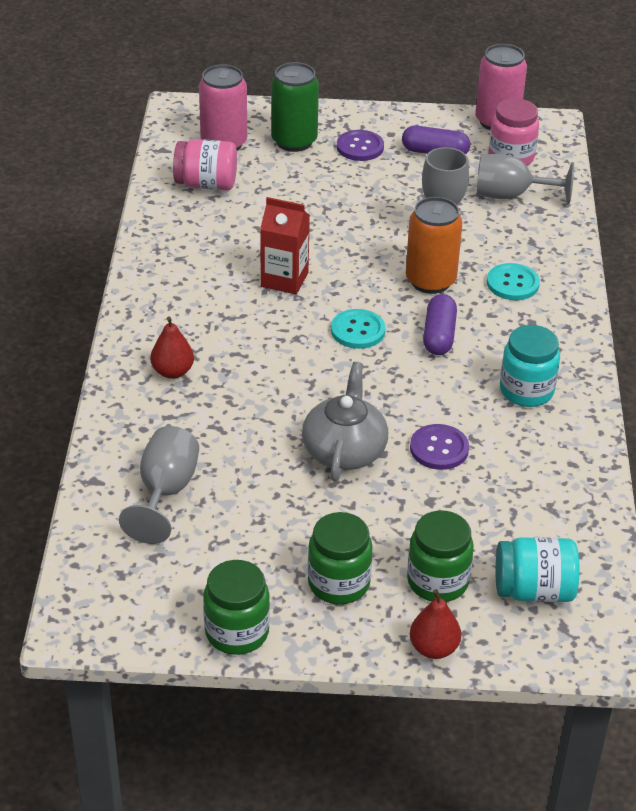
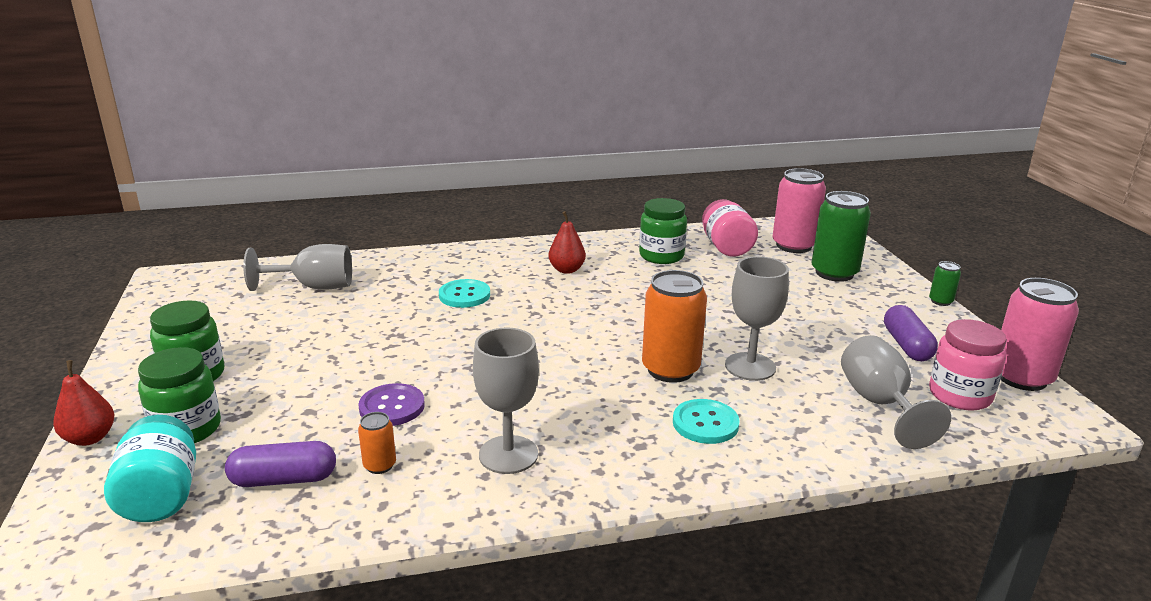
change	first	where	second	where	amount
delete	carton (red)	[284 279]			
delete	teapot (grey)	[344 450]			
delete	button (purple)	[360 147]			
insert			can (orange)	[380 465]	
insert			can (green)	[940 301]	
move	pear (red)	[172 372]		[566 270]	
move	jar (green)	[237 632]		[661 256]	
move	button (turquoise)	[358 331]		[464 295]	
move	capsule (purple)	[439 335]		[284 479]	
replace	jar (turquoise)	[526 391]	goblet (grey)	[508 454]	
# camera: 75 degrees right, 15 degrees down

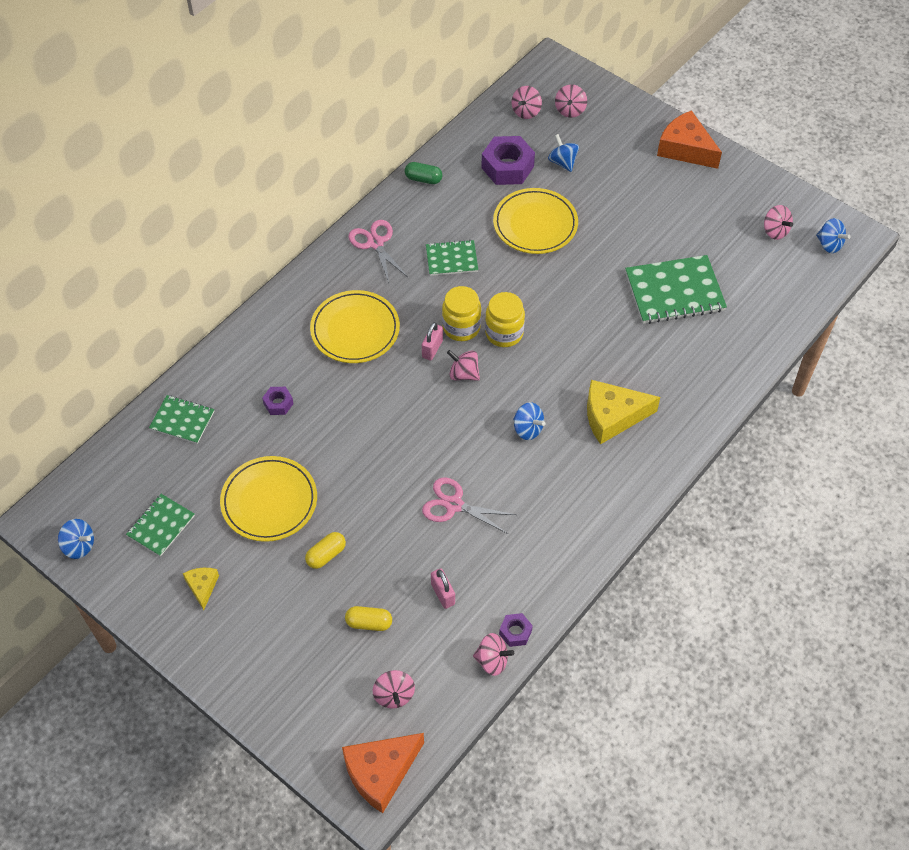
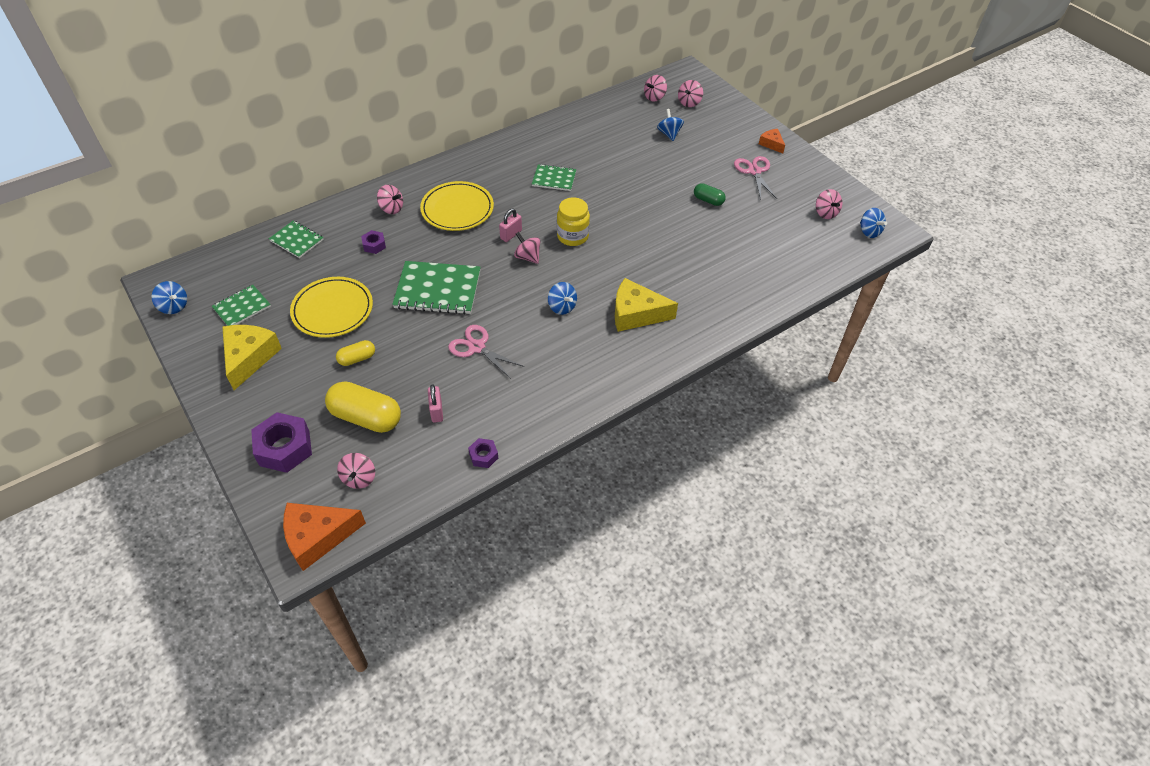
change	first	where	second	where	amount
delete	jar (yellow)	[461 327]			
delete	plate (yellow)	[535 224]			
move	scissors (pink)	[375 243]		[754 171]	
move	capsule (green)	[423 179]		[708 200]	
move	spinning top (pink)	[492 660]		[391 208]	
move	nut (purple)	[507 167]		[284 448]	
move	notebook (green)	[674 291]		[438 289]	
resize	cheese (yellow)	[202 587]		[249 358]	x1.90
resize	capsule (yellow)	[369 623]		[366 417]	x1.90
resize	cheese (orange)	[685 149]		[771 144]	x0.53
# camera: 15 degrees right, 5 degrees down

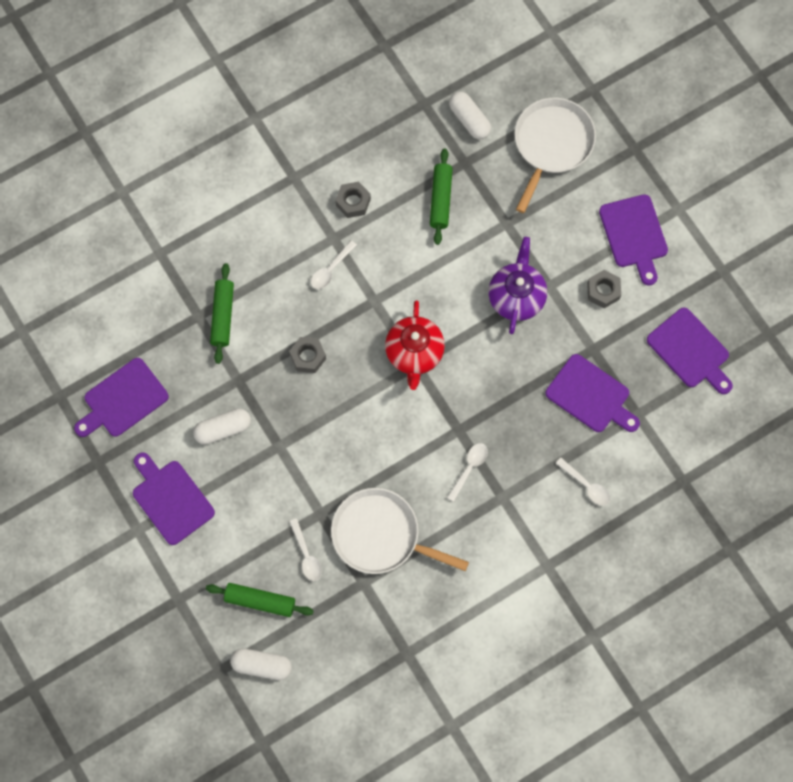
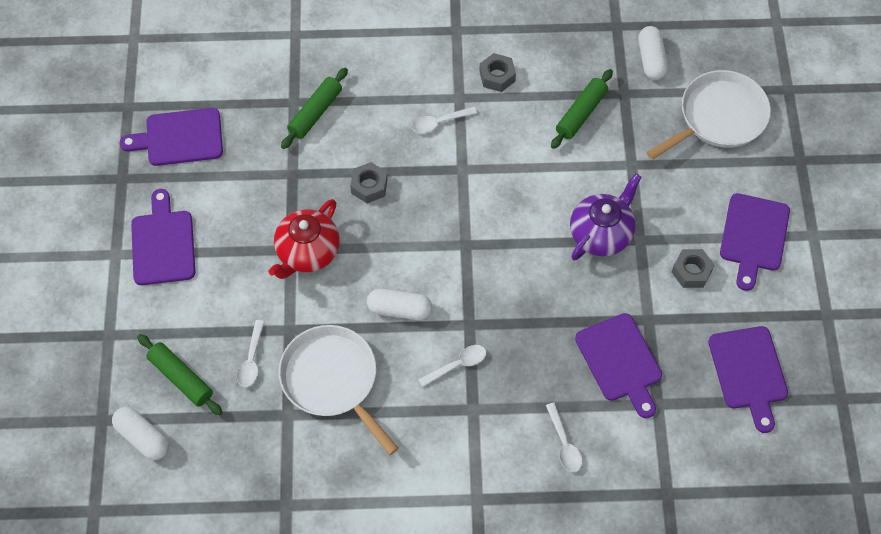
change	first	where	second	where	amount
move	capsule (white)	[223 429]		[399 309]	
move	teapot (red)	[414 353]		[307 252]	
# camera: 30 degrees right, 10 degrees down

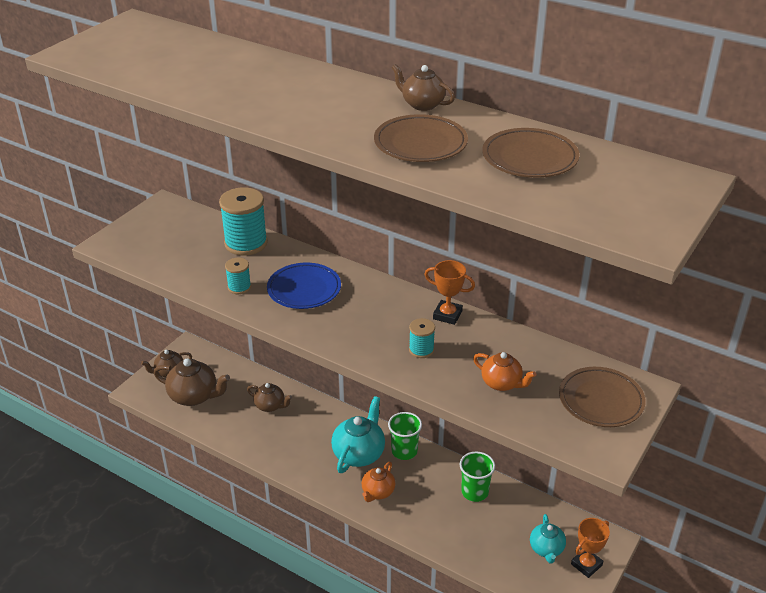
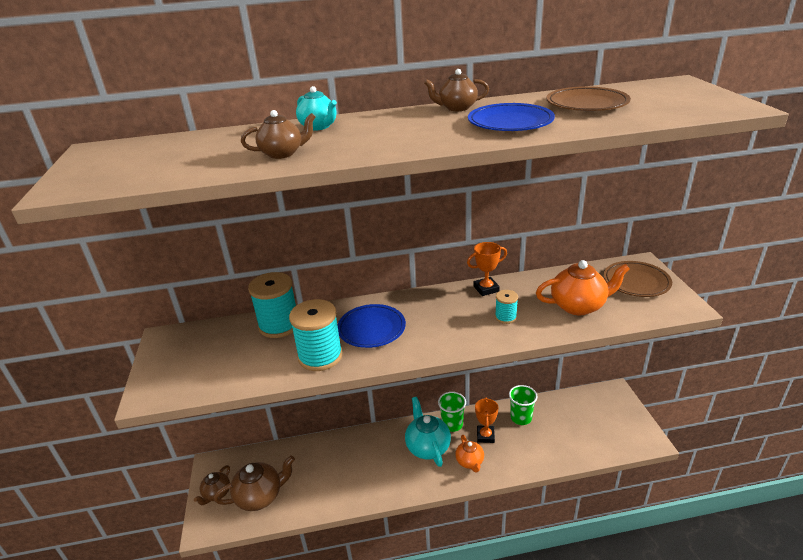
change	first	where	second	where	amount
move	teapot (brown)	[270 406]		[282 153]	
move	teapot (turquoise)	[546 549]		[319 127]	
move	trophy (orange)	[586 564]		[485 436]	
recolor	plate (brown)	[420 144]	plate (blue)	[510 123]	
resize	spool (turquoise)	[239 287]		[320 356]	x1.95
resize	teapot (orange)	[502 383]		[578 306]	x1.64
# camera: 40 degrees left, 5 degrees down

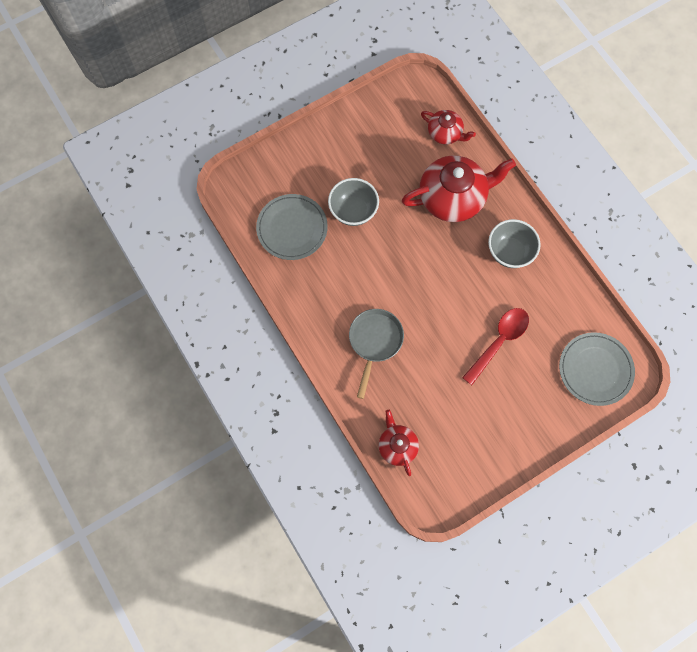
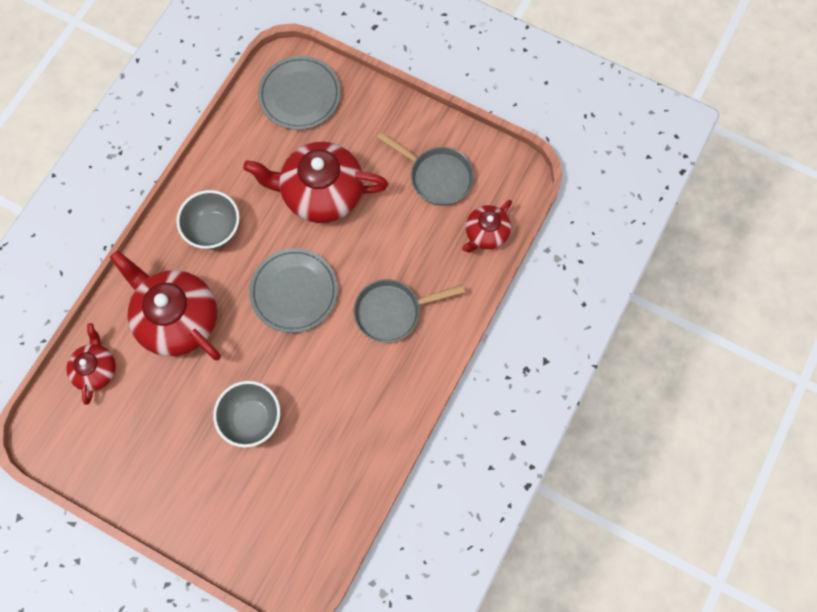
change	first	where	second	where	amount
insert			pan (grey)	[436 176]	
move	plate (grey)	[292 228]		[294 291]	
replace	spoon (red)	[499 341]	teapot (red)	[321 193]	
# camera: 120 degrees left, 0 degrees up

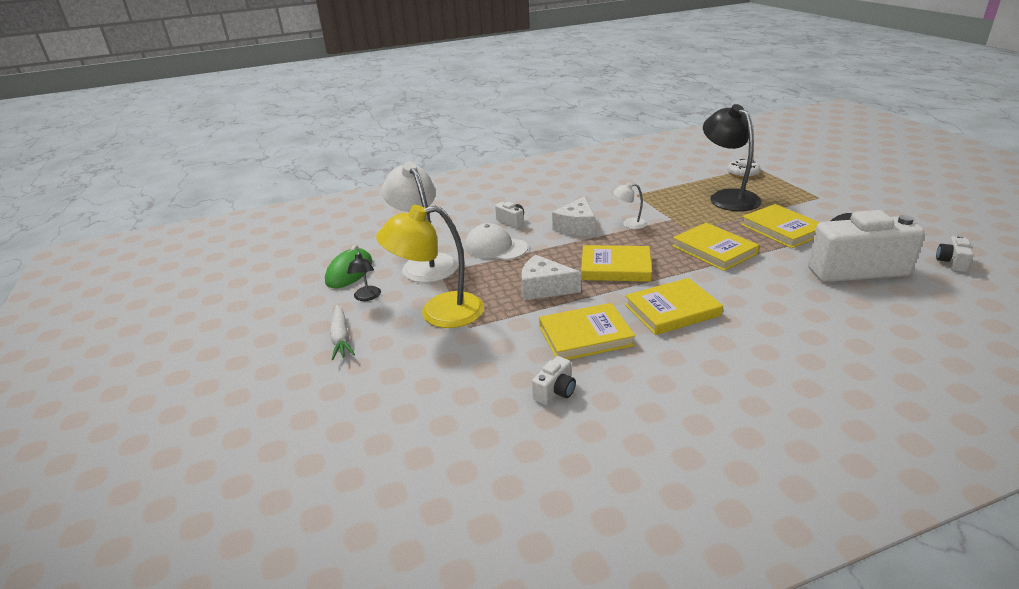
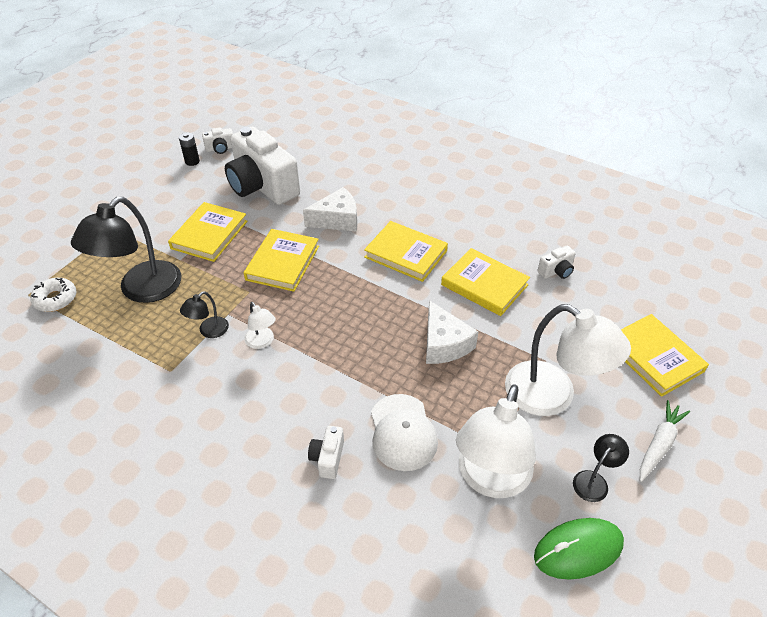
change	first	where	second	where	amount
insert			battery (black)	[192 161]	
insert			lamp (black)	[209 331]	
move	cheese (white)	[576 227]		[337 219]	
move	book (yellow)	[615 267]		[654 357]	
recolor	lamp (yellow)	[439 313]	lamp (white)	[552 396]	
rotate	camera (white)	[555 391]		[556 271]	150 degrees clockwise
# camera: 130 degrees left, 15 degrees up

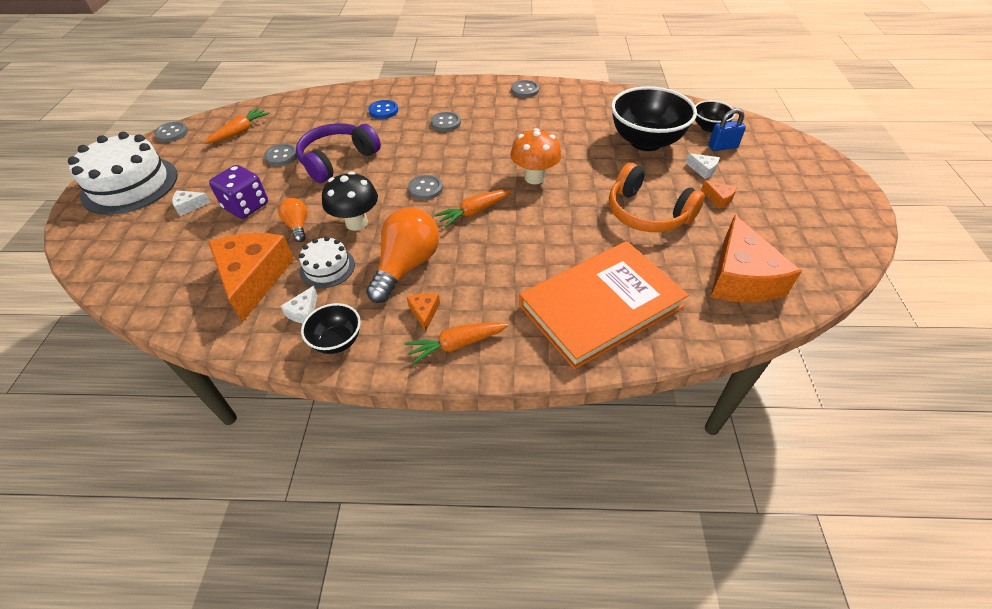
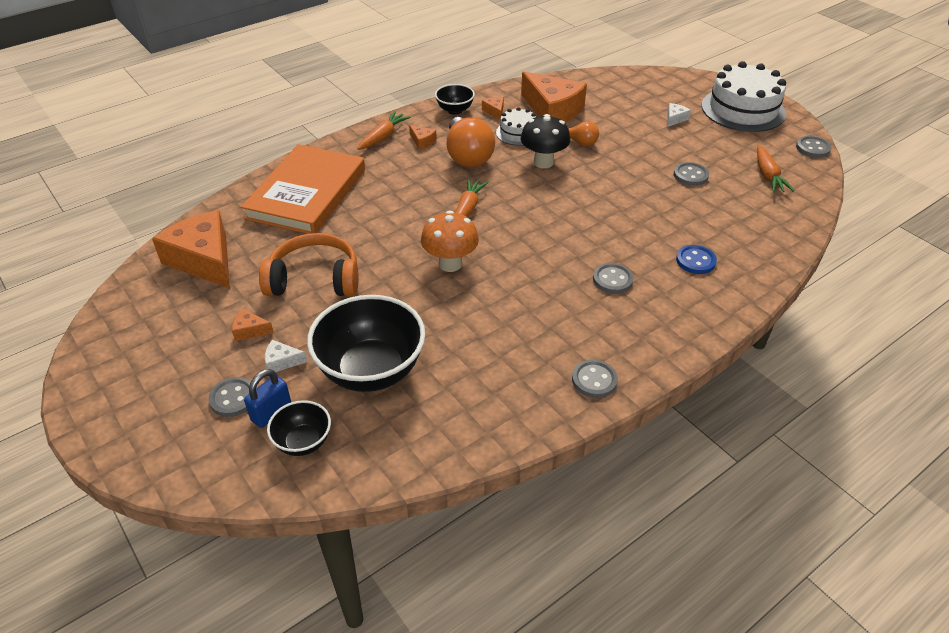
change	first	where	second	where	amount
delete	dice (purple)	[246 206]			
delete	headphones (purple)	[338 160]			
move	button (grey)	[425 188]		[233 398]	
recolor	cheese (white)	[304 312]	cheese (orange)	[495 111]	
# camera: 140 degrees right, 5 degrees down

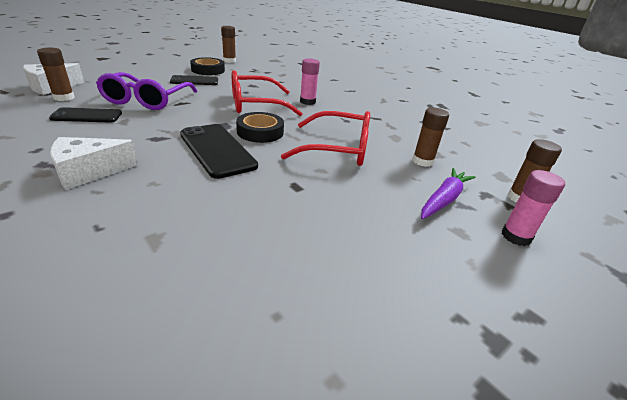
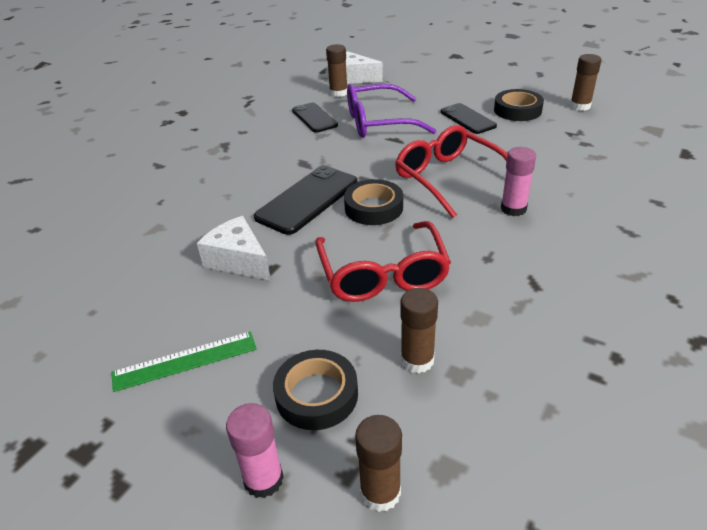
change	first	where	second	where	amount
insert			ruler (green)	[185 361]	
move	cheese (white)	[89 172]		[238 260]	
replace	carrot (purple)	[444 199]	tape (black)	[316 395]	
# camera: 75 degrees right, 5 degrees up

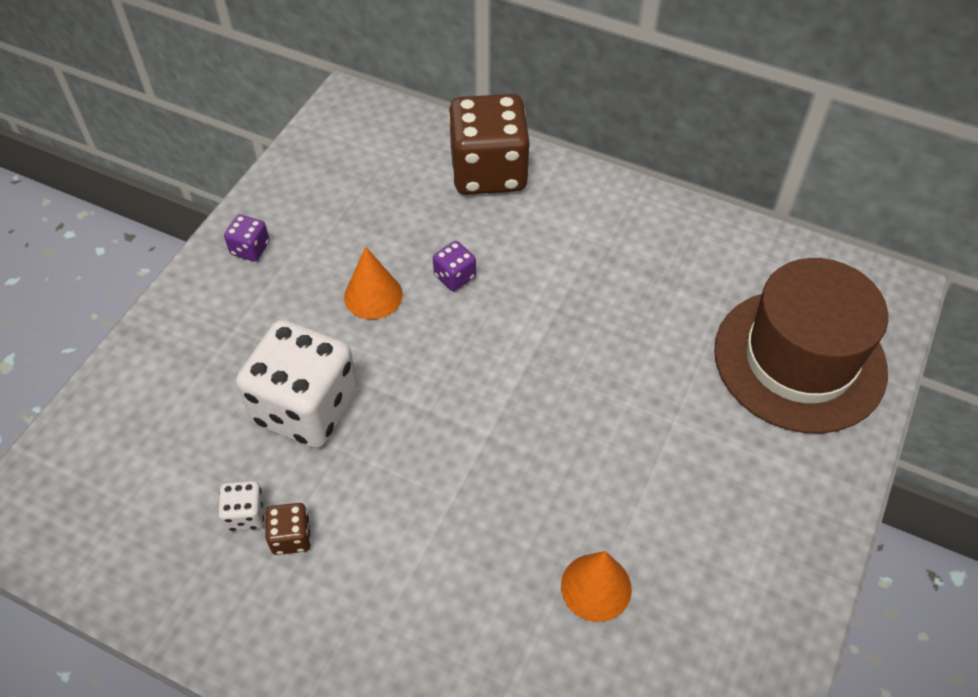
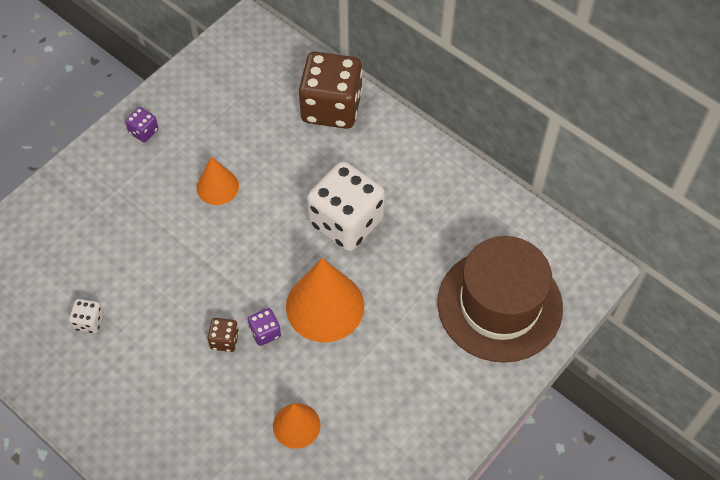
change	first	where	second	where	amount
insert			cone (orange)	[325 306]	
move	dice (white)	[306 407]		[346 222]	
move	dice (brown)	[291 537]		[224 340]	
move	dice (purple)	[455 276]		[265 332]	
# camera: 15 degrees right, 5 degrees up

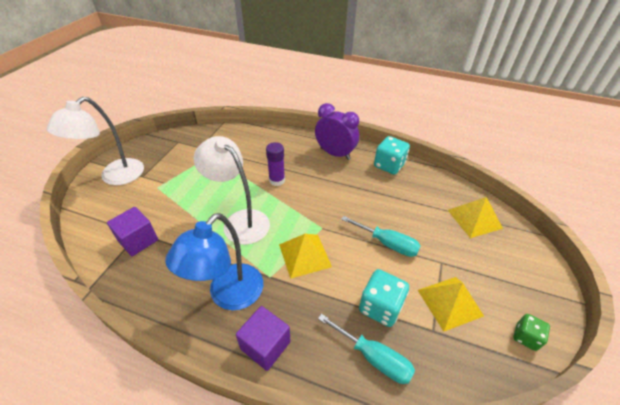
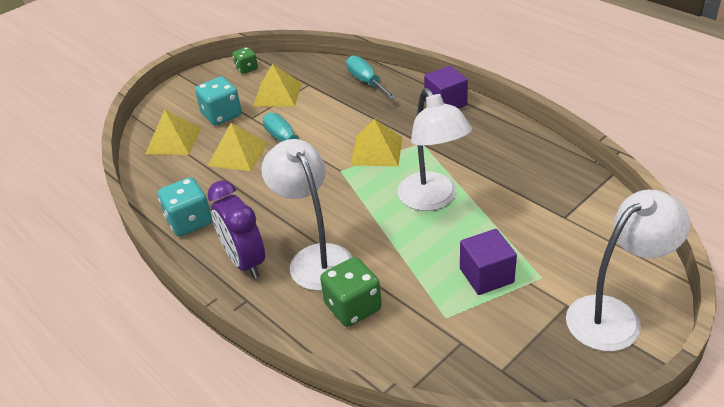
change	first	where	second	where	amount
delete	lamp (blue)	[229 295]			
delete	glue stick (purple)	[277 180]			
insert			pyramid (yellow)	[238 154]	
insert			lamp (white)	[315 258]	
insert			dice (green)	[353 307]	
move	cube (purple)	[138 240]		[486 275]	
move	dice (turquoise)	[380 307]		[221 115]	
# camera: 150 degrees left, 5 degrees down

